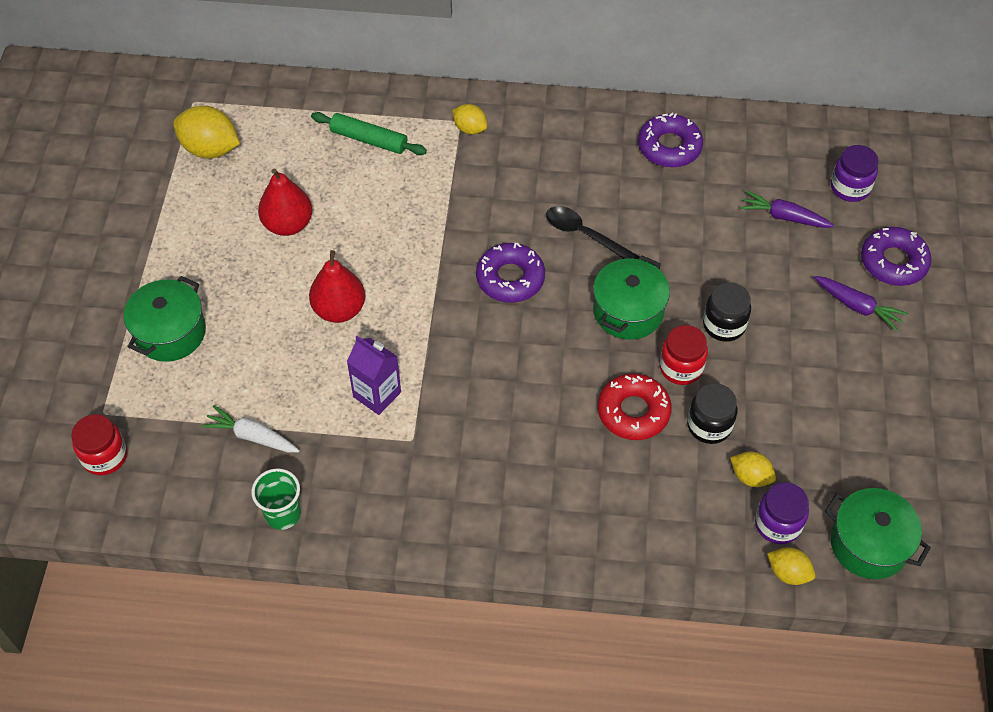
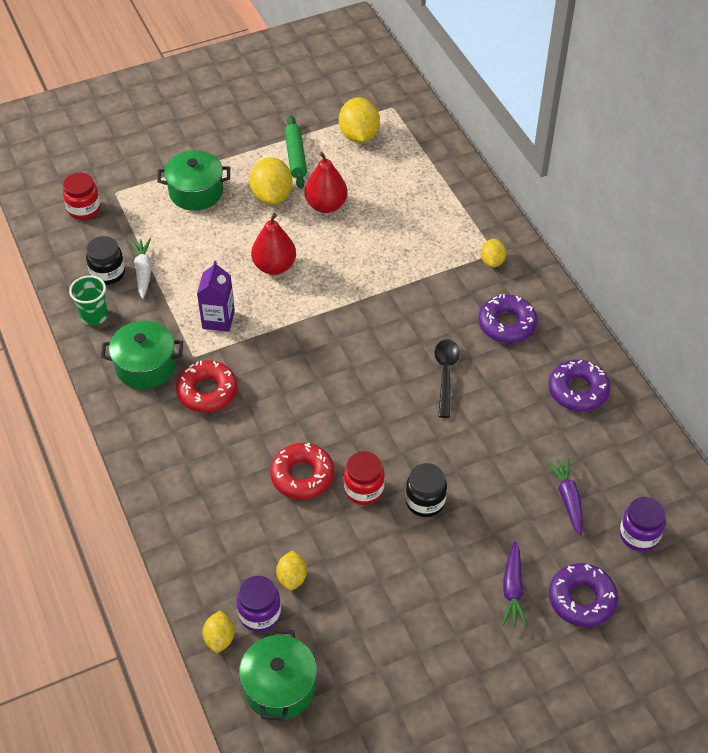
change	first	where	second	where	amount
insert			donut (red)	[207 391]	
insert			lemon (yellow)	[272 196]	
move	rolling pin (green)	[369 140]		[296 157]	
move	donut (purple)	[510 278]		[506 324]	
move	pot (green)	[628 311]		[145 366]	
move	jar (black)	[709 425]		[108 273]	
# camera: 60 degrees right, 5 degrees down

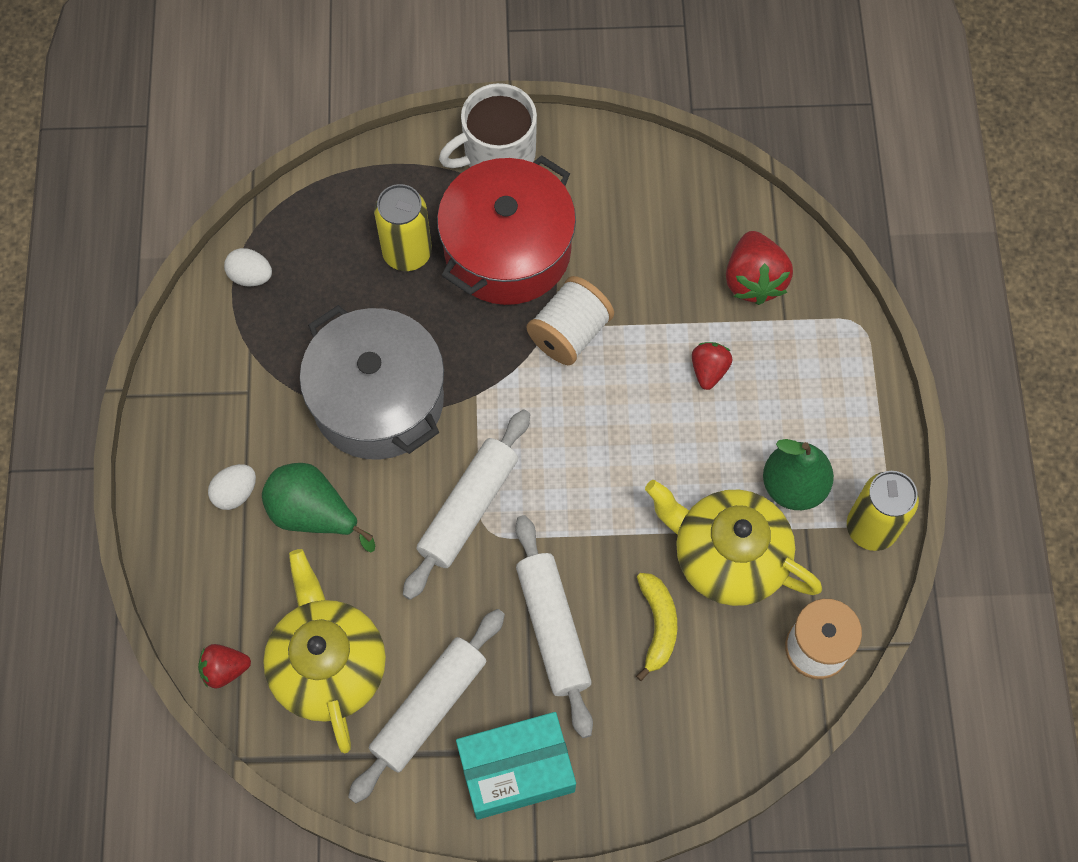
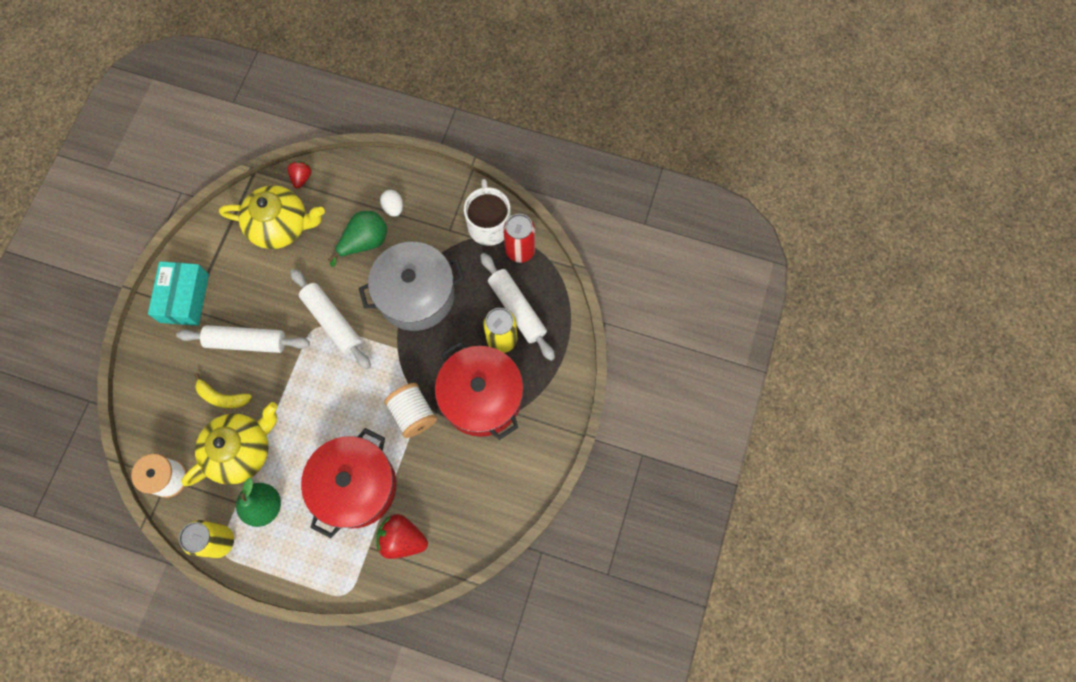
change	first	where	second	where	amount
move	rolling pin (white)	[429 707]		[517 309]	
move	mug (white)	[497 154]		[489 224]	
replace	egg (white)	[251 276]	can (red)	[520 250]	
replace	strawberry (red)	[709 370]	pot (red)	[355 486]	
# camera: 110 degrees right, 5 degrees up

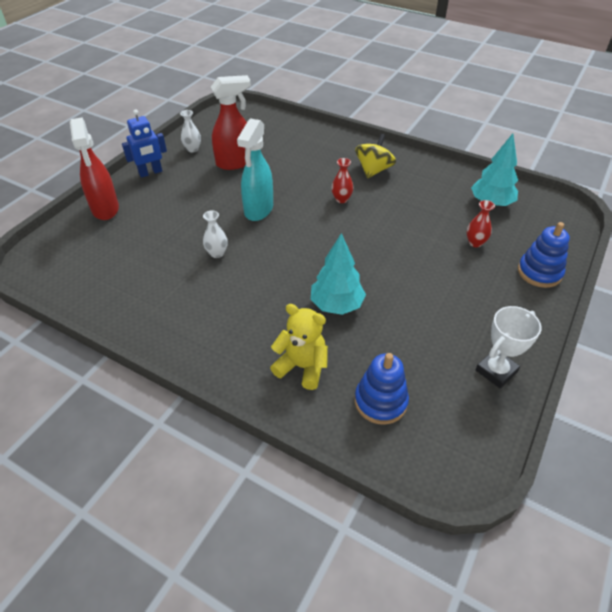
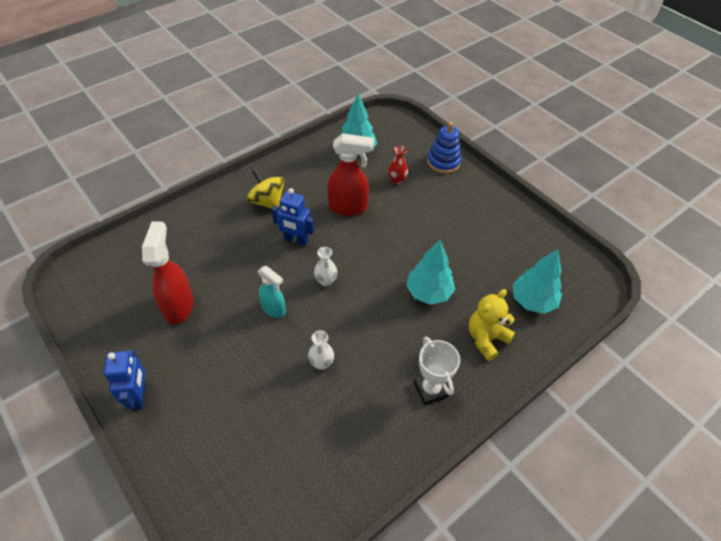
change	first	where	second	where	amount
move	spray bottle (red)	[105 209]		[348 207]	
move	vase (white)	[192 149]		[326 281]	
move	trophy (white)	[496 371]		[430 389]	
replace	vase (red)	[341 199]	robot (blue)	[296 240]	
replace	stacking toy (blue)	[380 401]	tree (turquoise)	[532 301]	
resize	spray bottle (turquoise)	[258 210]		[274 309]	x0.63
# camera: 70 degrees left, 5 degrees up

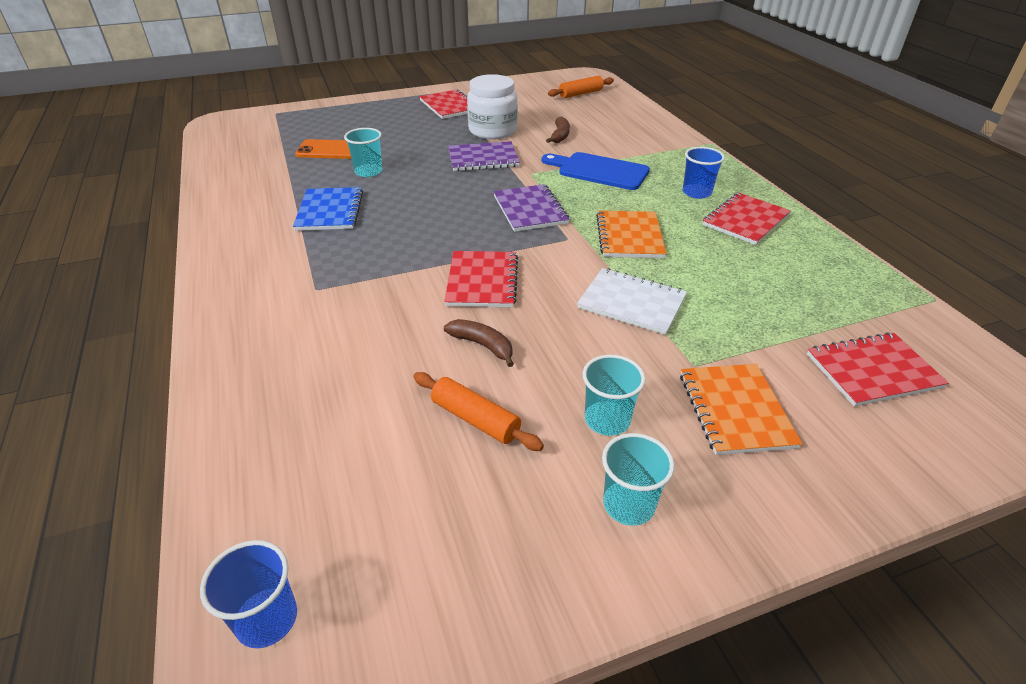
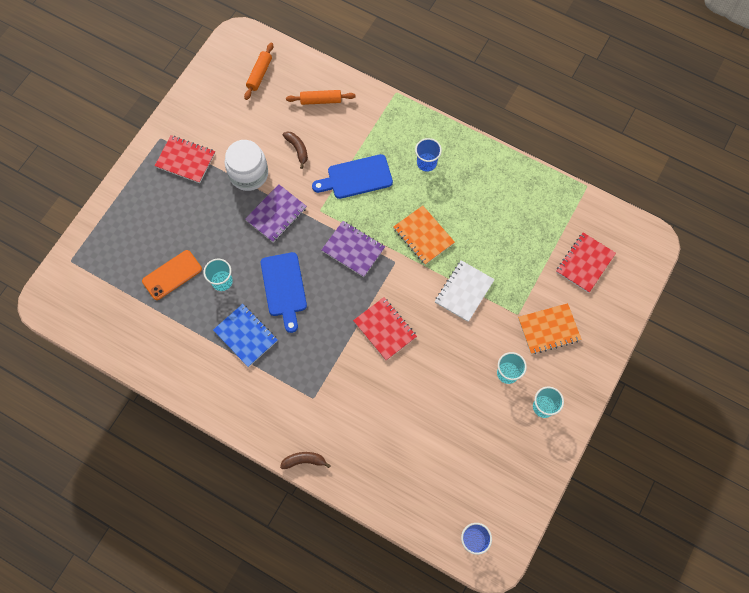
change	first	where	second	where	amount
delete	notebook (red)	[745 220]			
insert			cutting board (blue)	[284 288]	
move	rolling pin (orange)	[475 419]		[321 100]	
move	banana (brown)	[482 345]		[304 461]	
rotate	notebook (white)	[631 303]		[464 291]	45 degrees counterclockwise
rotate	notebook (orange)	[735 410]		[549 329]	60 degrees counterclockwise
# camera: 40 degrees left, 30 degrees up

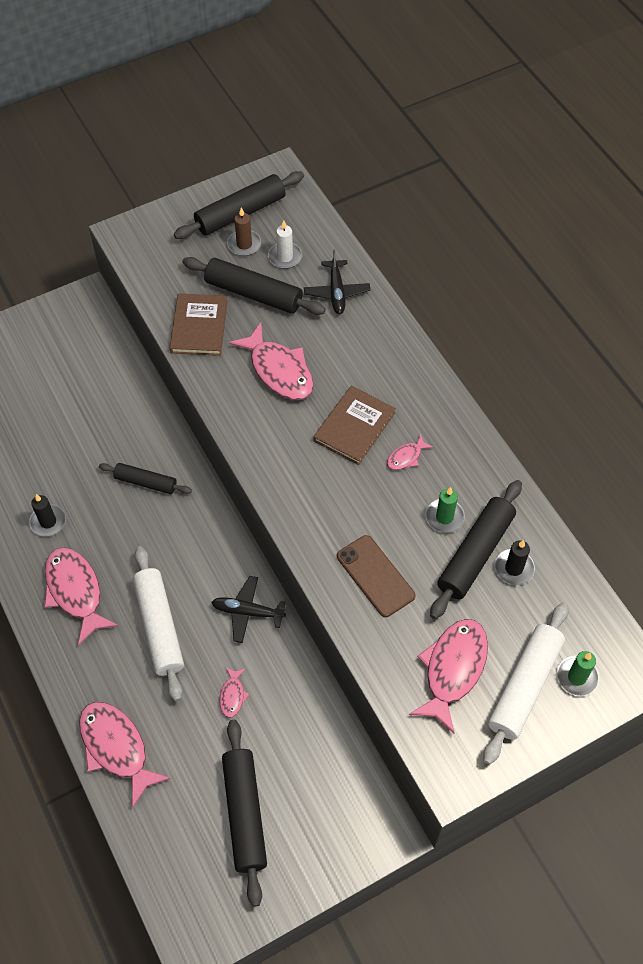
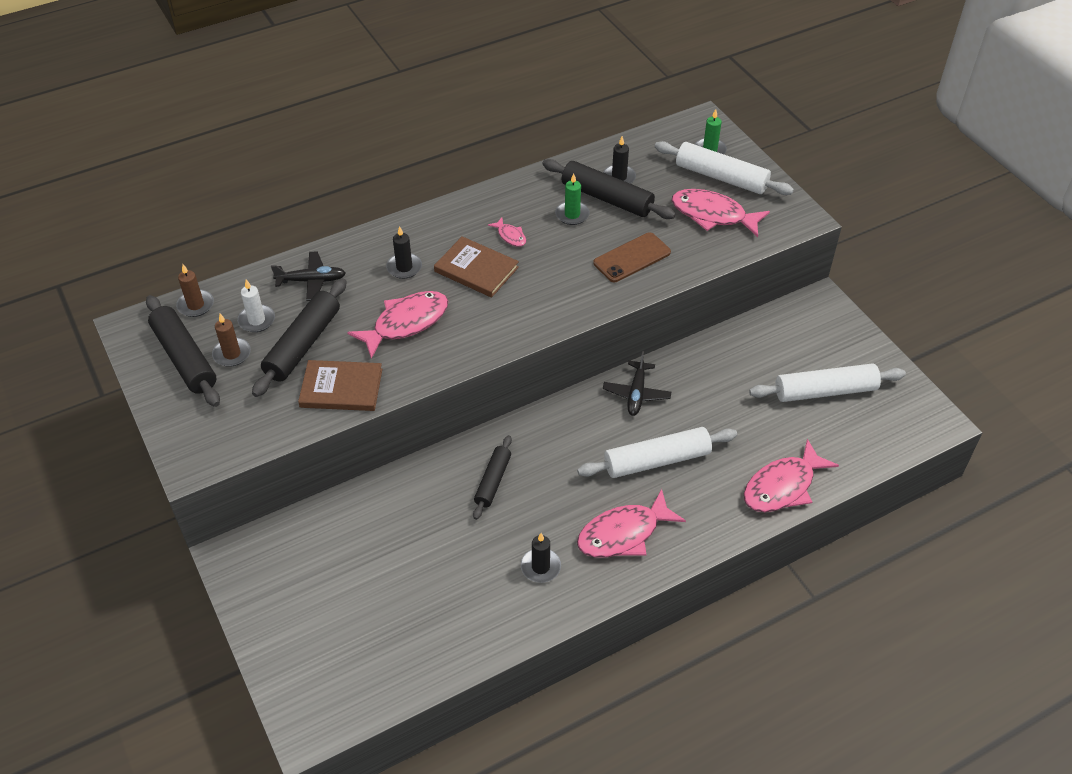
change	first	where	second	where	amount
delete	fish (pink)	[232 695]			
insert			candle (brown)	[195 305]	
insert			candle (black)	[404 267]	
recolor	rolling pin (black)	[245 813]	rolling pin (white)	[825 391]	
# camera: 90 degrees left, 10 degrees down

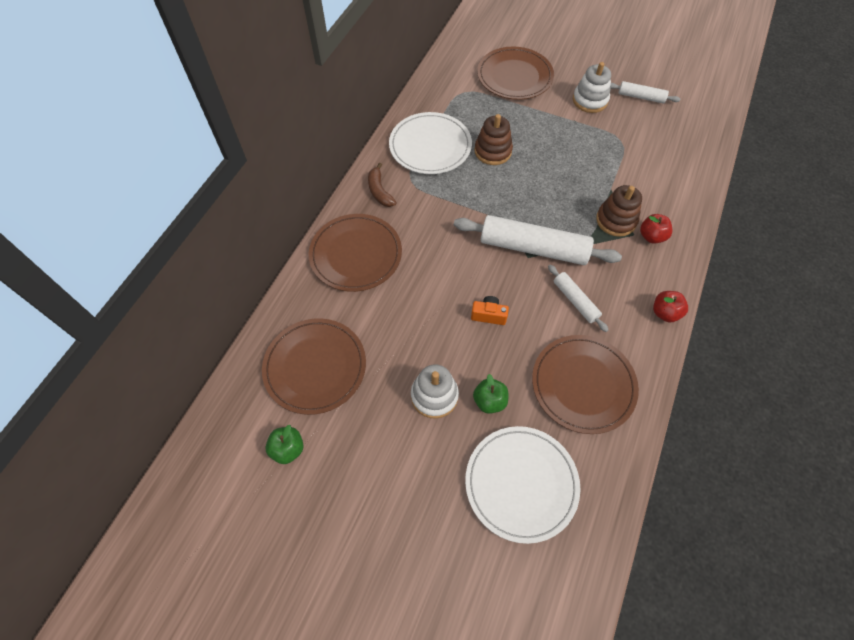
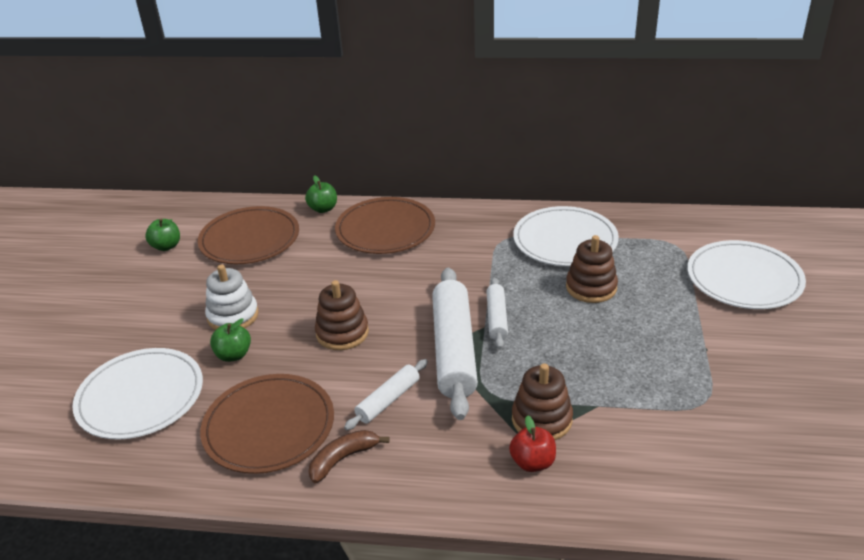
change	first	where	second	where	amount
delete	stacking toy (white)	[590 100]			
delete	apple (red)	[665 313]			
insert			apple (green)	[323 209]	
move	banana (brown)	[379 191]		[343 459]	
move	rolling pin (white)	[641 97]		[496 318]	
replace	camera (orange)	[488 315]	stacking toy (brown)	[342 333]	
recolor	plate (brown)	[514 76]	plate (white)	[744 279]	
# camera: 75 degrees right, 25 degrees down

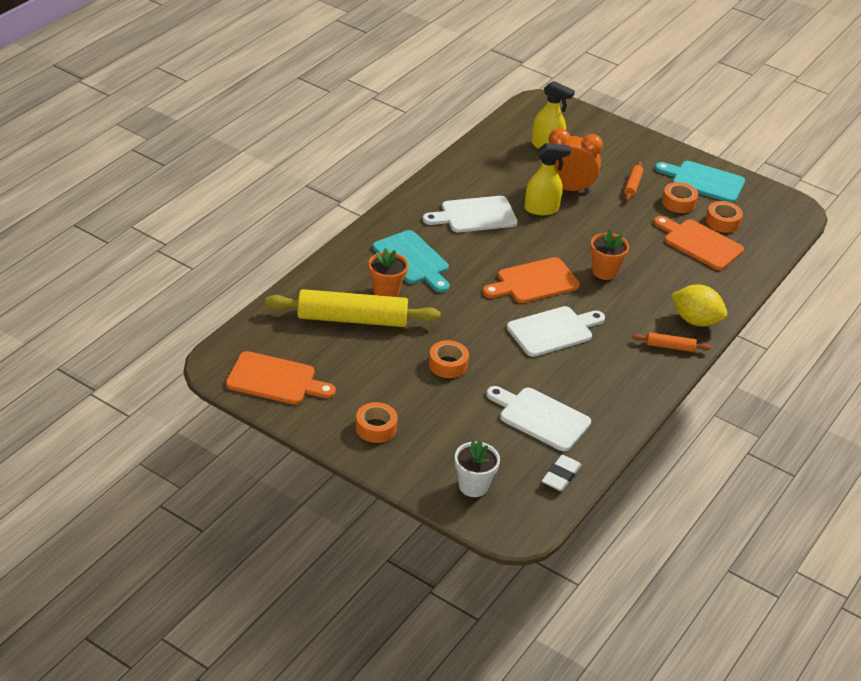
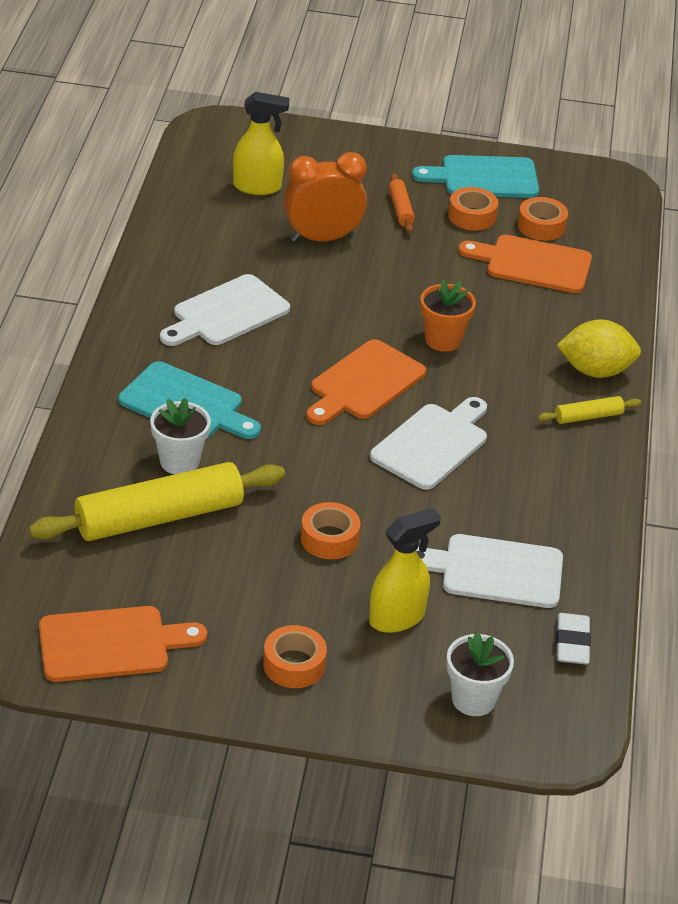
change	first	where	second	where	amount
move	spray bottle (yellow)	[541 209]		[397 618]	
recolor	flower pot (orange)	[386 291]	flower pot (white)	[179 461]	
recolor	rolling pin (orange)	[670 347]	rolling pin (yellow)	[588 416]	
# camera: 25 degrees left, 0 degrees up

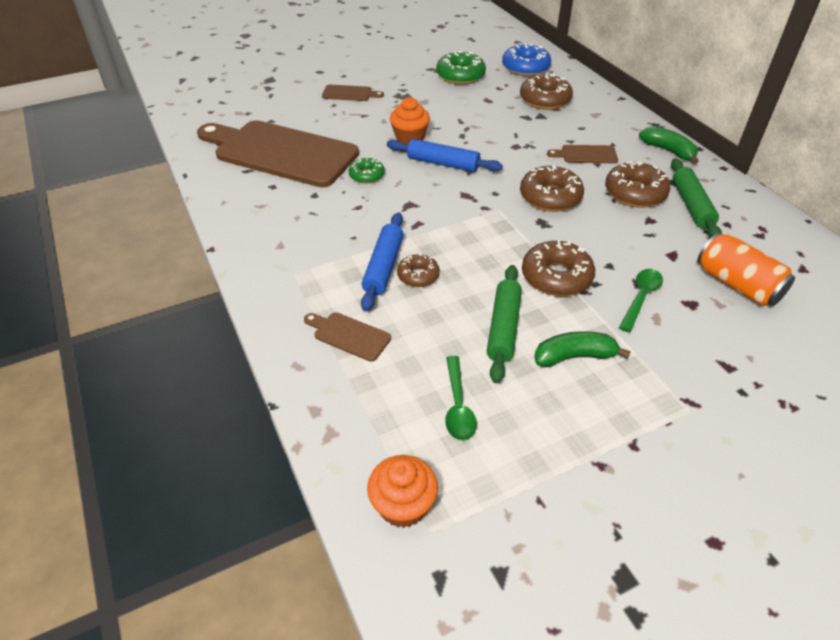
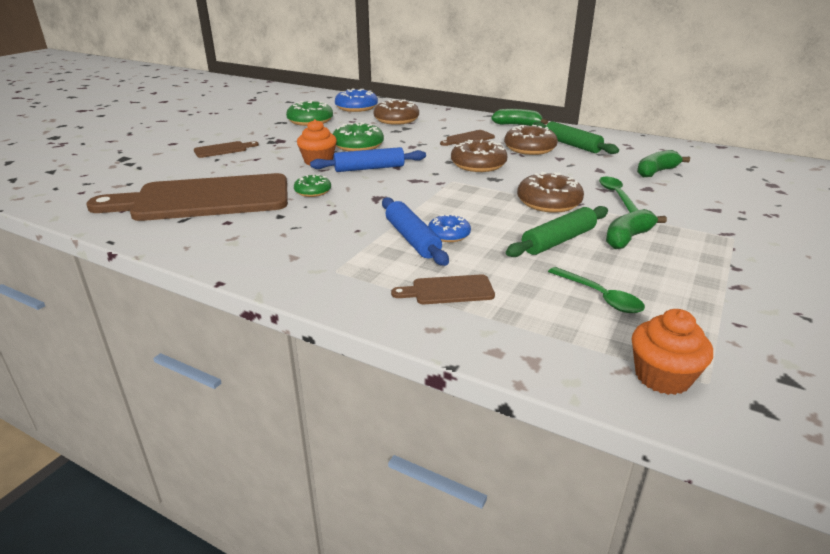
change	first	where	second	where	amount
insert			donut (green)	[358 146]	
replace	can (orange)	[737 285]	banana (green)	[656 172]	
recolor	donut (brown)	[418 276]	donut (blue)	[449 235]	
rotate	rolling pin (green)	[504 328]		[558 241]	75 degrees clockwise
# camera: 35 degrees left, 15 degrees down

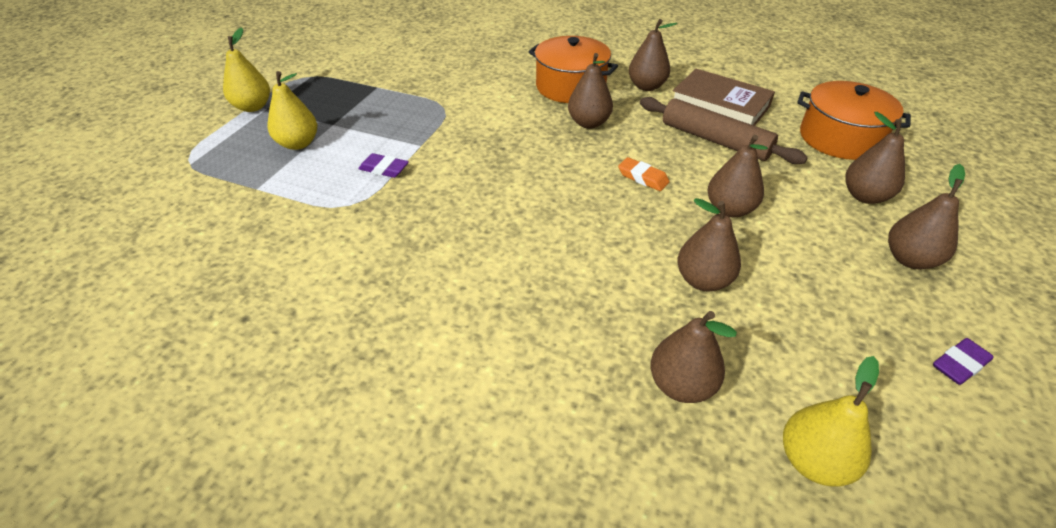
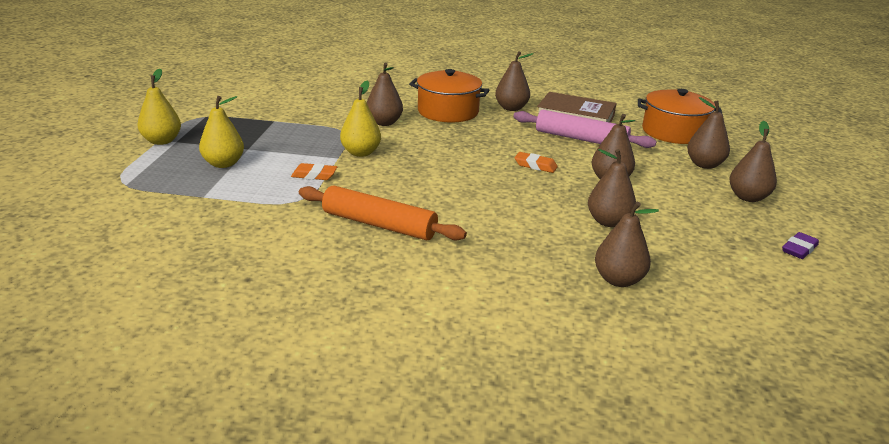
change	first	where	second	where	amount
insert			rolling pin (orange)	[379 224]	
move	pear (brown)	[588 123]		[384 123]	
move	pear (yellow)	[813 461]		[361 153]	
recolor	eraser (purple)	[384 169]	eraser (orange)	[314 175]	
recolor	rolling pin (brown)	[715 140]	rolling pin (pink)	[581 139]	
# camera: 15 degrees left, 15 degrees down

